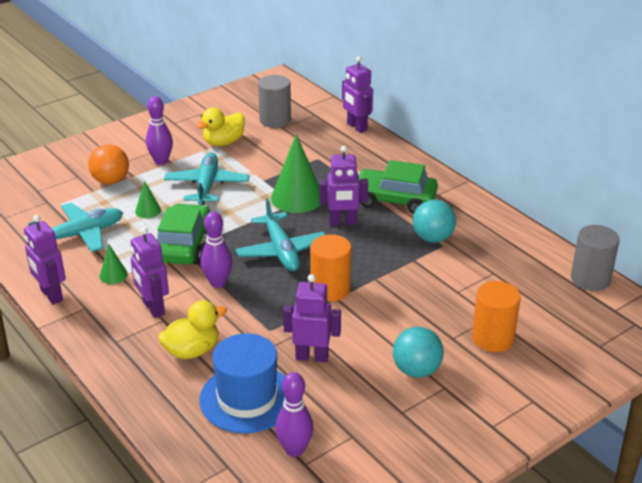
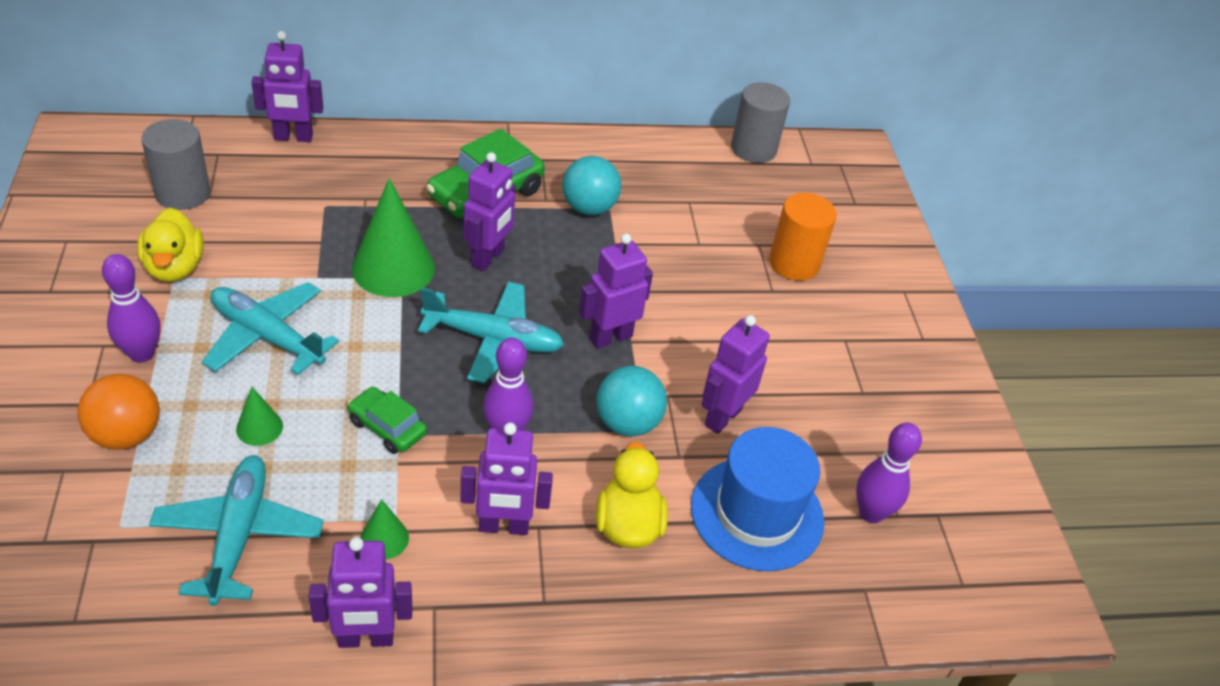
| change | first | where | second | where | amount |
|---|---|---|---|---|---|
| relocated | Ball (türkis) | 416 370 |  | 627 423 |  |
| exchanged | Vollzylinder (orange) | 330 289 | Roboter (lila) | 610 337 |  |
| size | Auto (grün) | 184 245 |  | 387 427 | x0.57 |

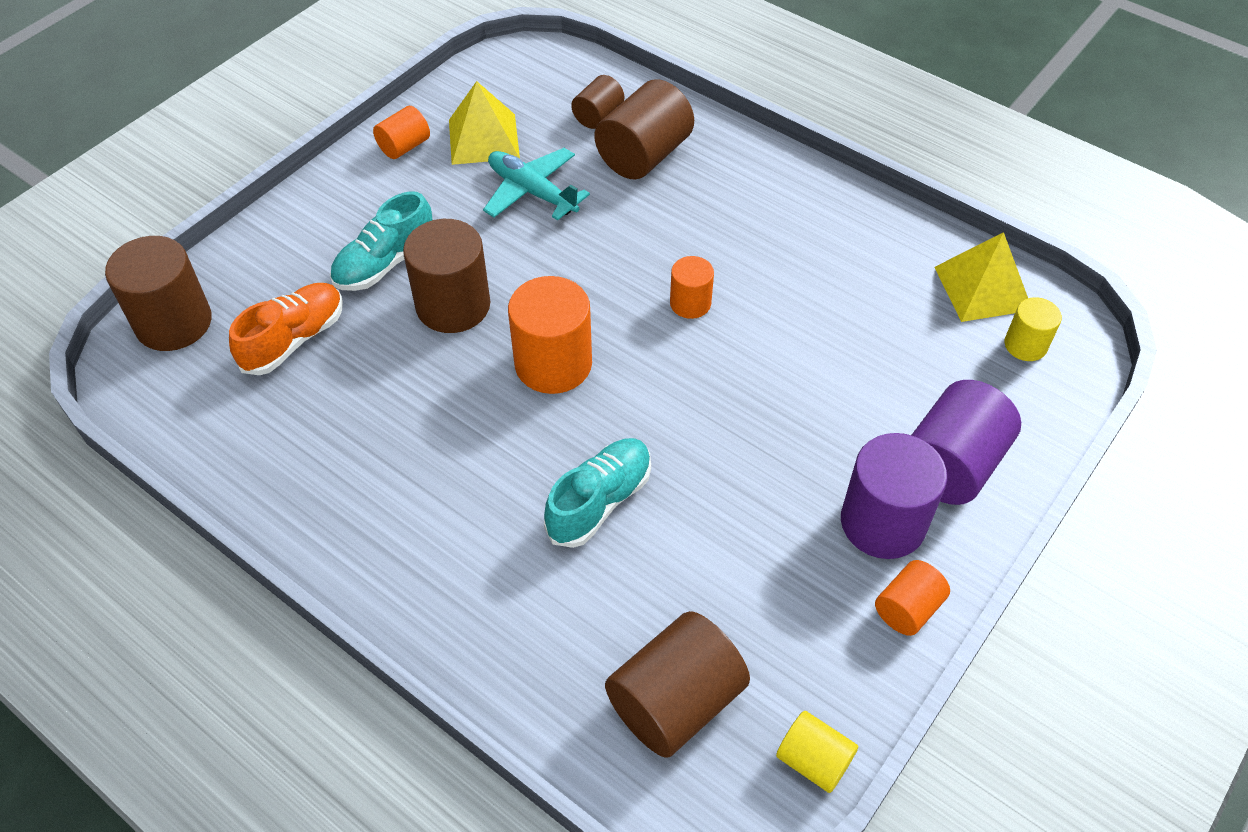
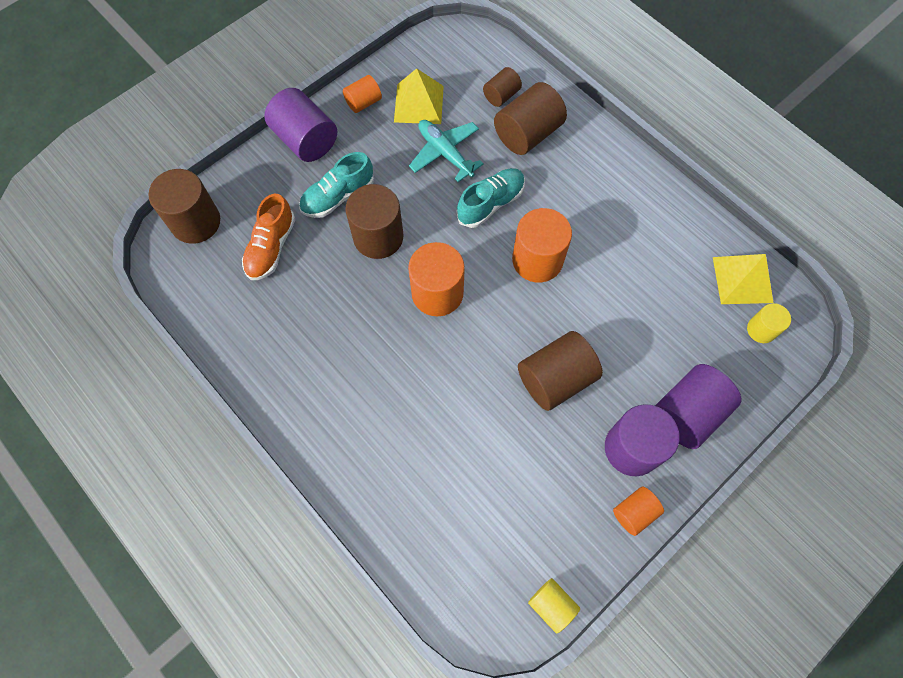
| change | first | where | second | where | amount |
|---|---|---|---|---|---|
| appeared |  |  | Vollzylinder (lila) | 305 140 |  |
| relocated | Schuh (türkis) | 599 501 |  | 490 203 |  |
| relocated | Vollzylinder (braun) | 675 702 |  | 555 379 |  |
| spun | Schuh (orange) | 294 340 |  | 271 247 | 150 degrees clockwise |
| size | Vollzylinder (orange) | 690 303 |  | 537 260 | x1.80 |

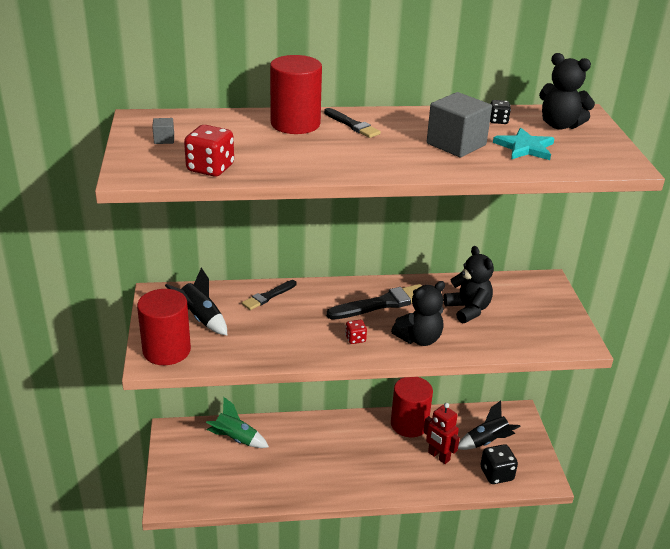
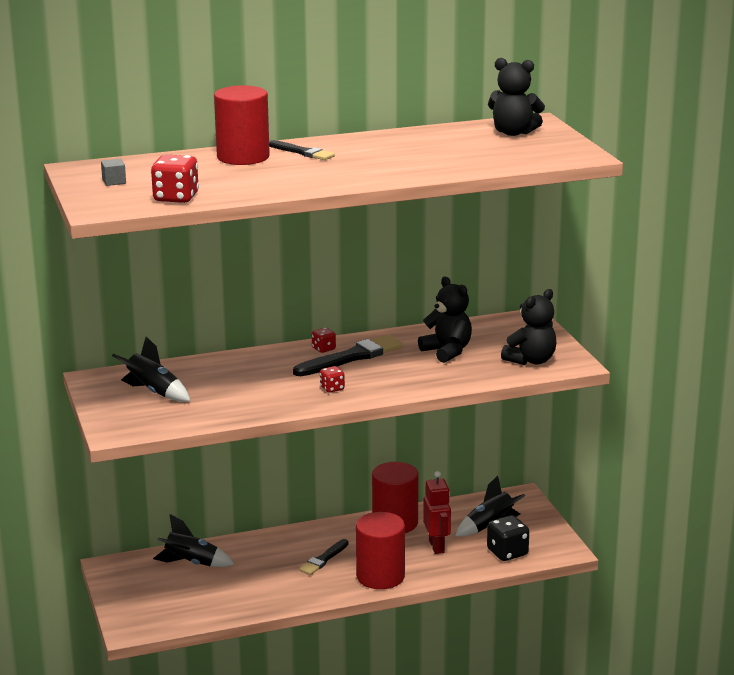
| change | first | where | second | where | amount |
|---|---|---|---|---|---|
| missing | Kubus (grau) | 456 144 |  |  |  |
| missing | Spielwürfel (schwarz) | 498 121 |  |  |  |
| missing | Stern (türkis) | 525 147 |  |  |  |
| appeared |  |  | Spielwürfel (rot) | 323 349 |  |
| relocated | Vollzylinder (rot) | 166 350 |  | 380 576 |  |
| relocated | Pinsel (schwarz) | 268 296 |  | 323 559 |  |
| relocated | Teddybär (schwarz) | 419 339 |  | 531 360 |  |
| colour | Rakete (grün) | 235 439 | Rakete (schwarz) | 191 563 |  |
| spun | Roboter (rot) | 438 456 |  | 437 546 | 135 degrees counterclockwise |

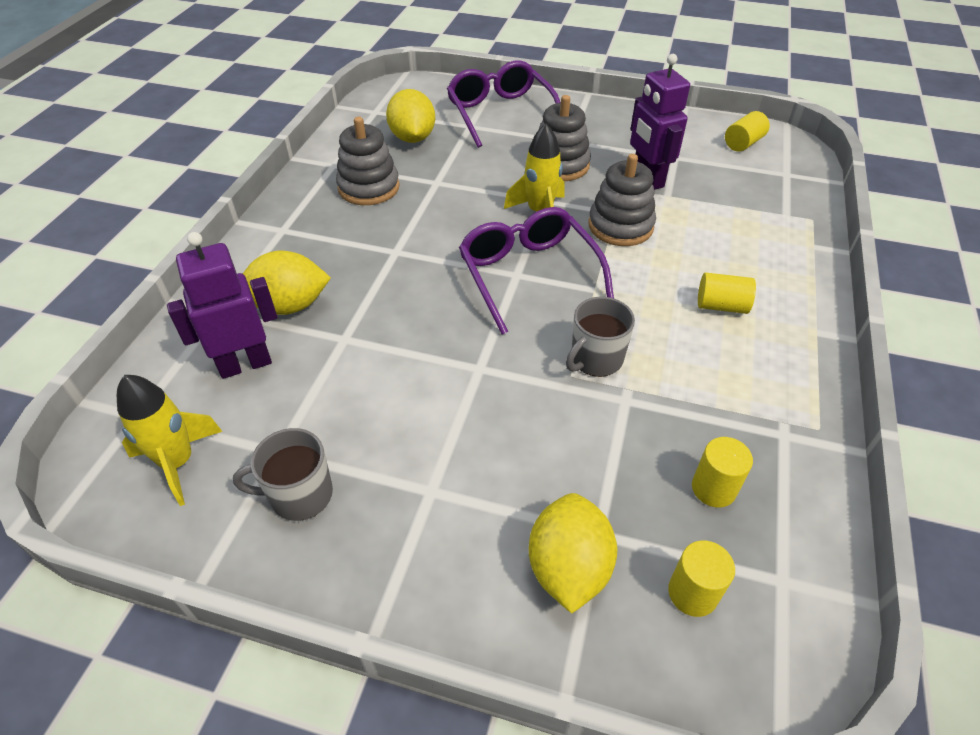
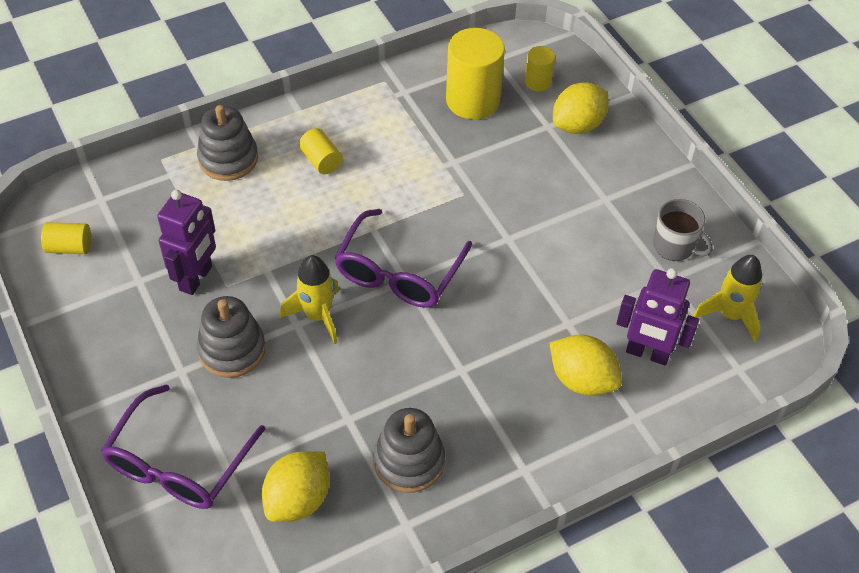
| change | first | where | second | where | amount |
|---|---|---|---|---|---|
| missing | Tasse (grau) | 595 359 |  |  |  |
| relocated | Stapelspielzeug (grau) | 620 226 |  | 228 159 |  |
| size | Vollzylinder (gelb) | 713 488 |  | 472 100 | x1.97 |

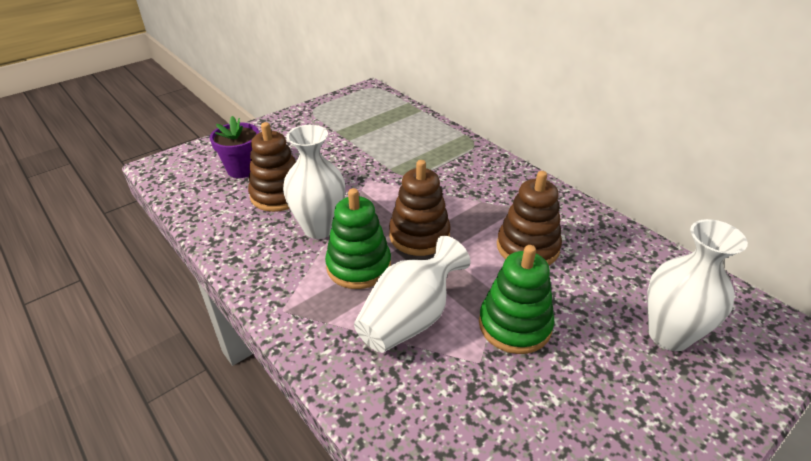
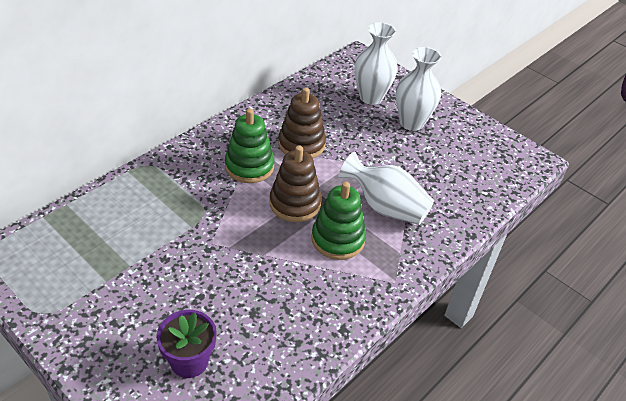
| change | first | where | second | where | amount |
|---|---|---|---|---|---|
| missing | Stapelspielzeug (braun) | 278 195 |  |  |  |
| relocated | Vase (weiß) | 319 228 |  | 411 123 |  |
| relocated | Stapelspielzeug (grün) | 514 325 |  | 249 166 |  |

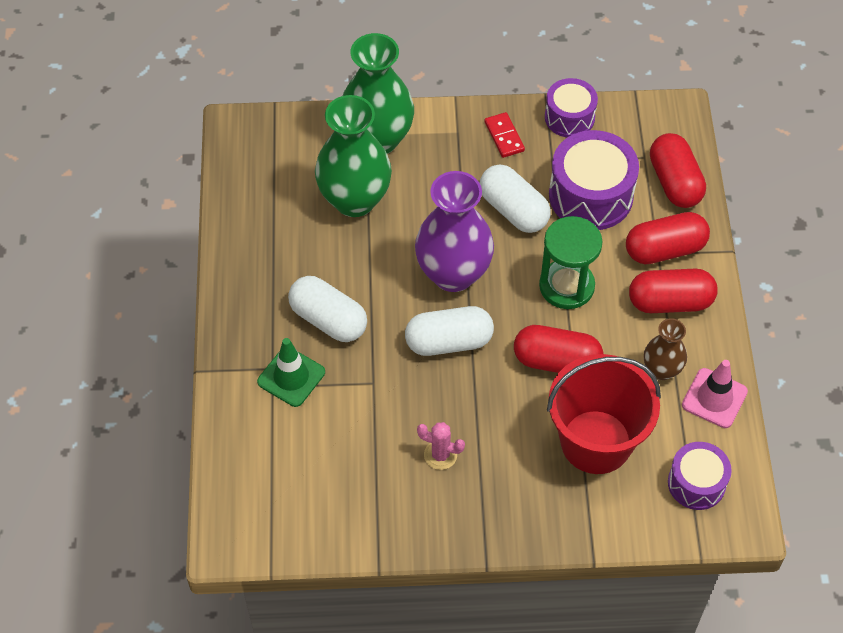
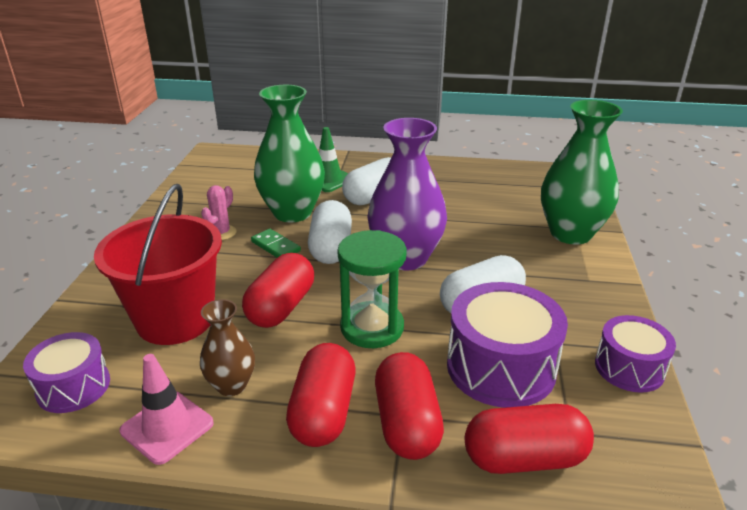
| change | first | where | second | where | amount |
|---|---|---|---|---|---|
| missing | Dominostein (rot) | 504 136 |  |  |  |
| appeared |  |  | Dominostein (grün) | 275 246 |  |
| relocated | Vase (grün) | 355 200 |  | 292 212 |  |

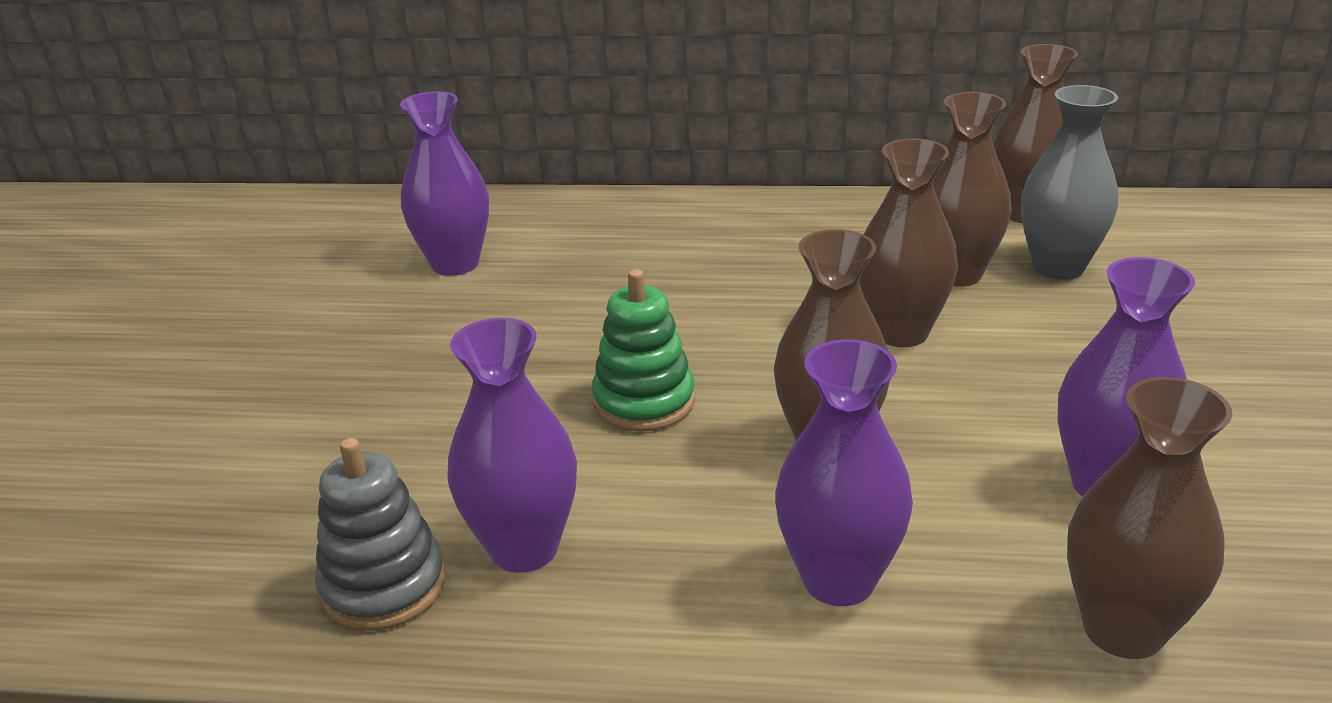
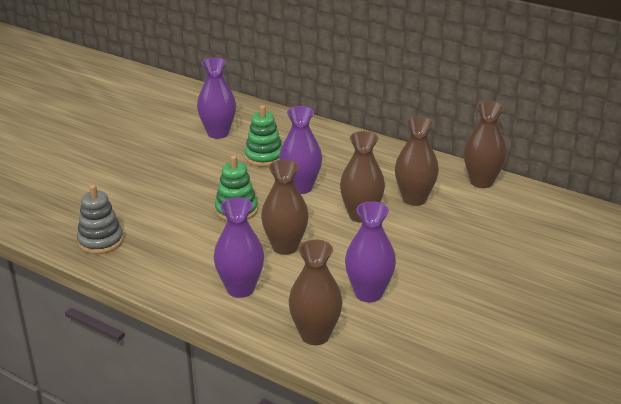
| change | first | where | second | where | amount |
|---|---|---|---|---|---|
| missing | Vase (grau) | 1058 267 |  |  |  |
| appeared |  |  | Stapelspielzeug (grün) | 264 157 |  |
| relocated | Vase (lila) | 524 548 |  | 300 187 |  |

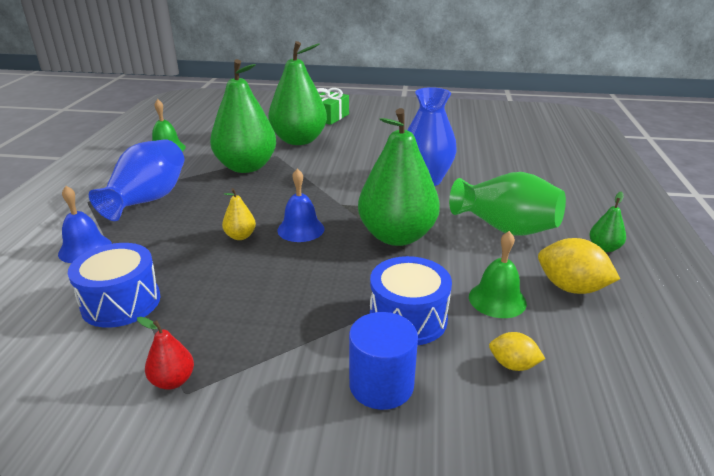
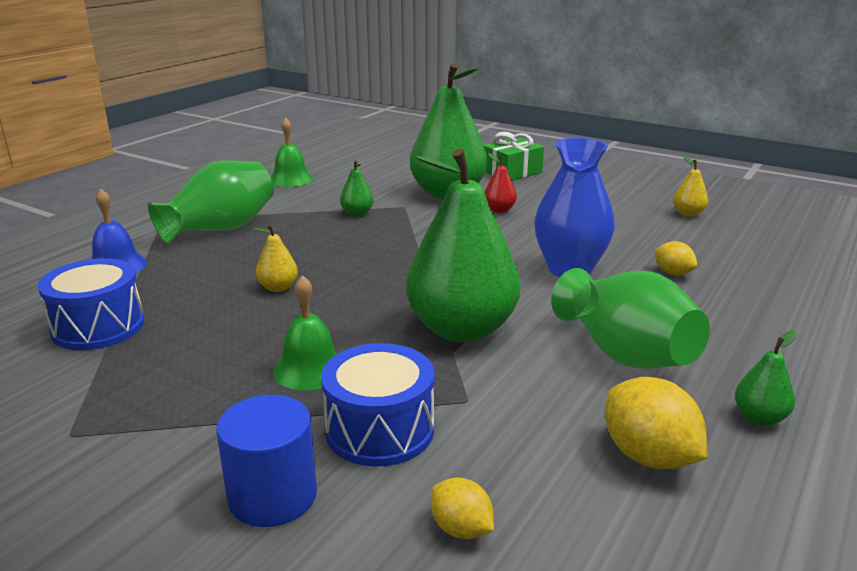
| change | first | where | second | where | amount |
|---|---|---|---|---|---|
| missing | Glocke (blau) | 301 229 |  |  |  |
| appeared |  |  | Zitrone (gelb) | 673 273 |  |
| appeared |  |  | Birne (gelb) | 688 214 |  |
| relocated | Birne (rot) | 173 381 |  | 499 210 |  |
| relocated | Glocke (grün) | 497 299 |  | 310 369 |  |
| colour | Vase (blau) | 147 200 | Vase (grün) | 220 229 |  |
| size | Birne (grün) | 246 167 |  | 357 213 | x0.41 |

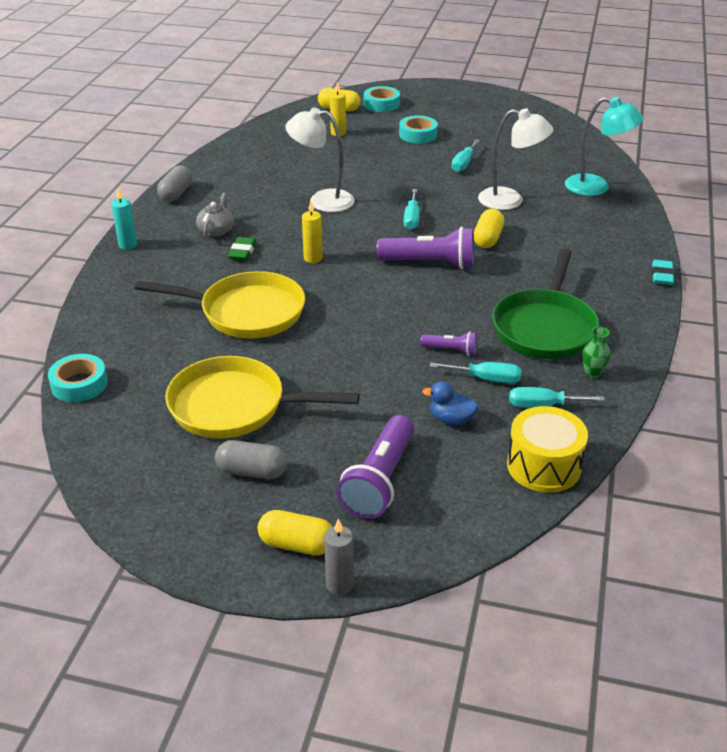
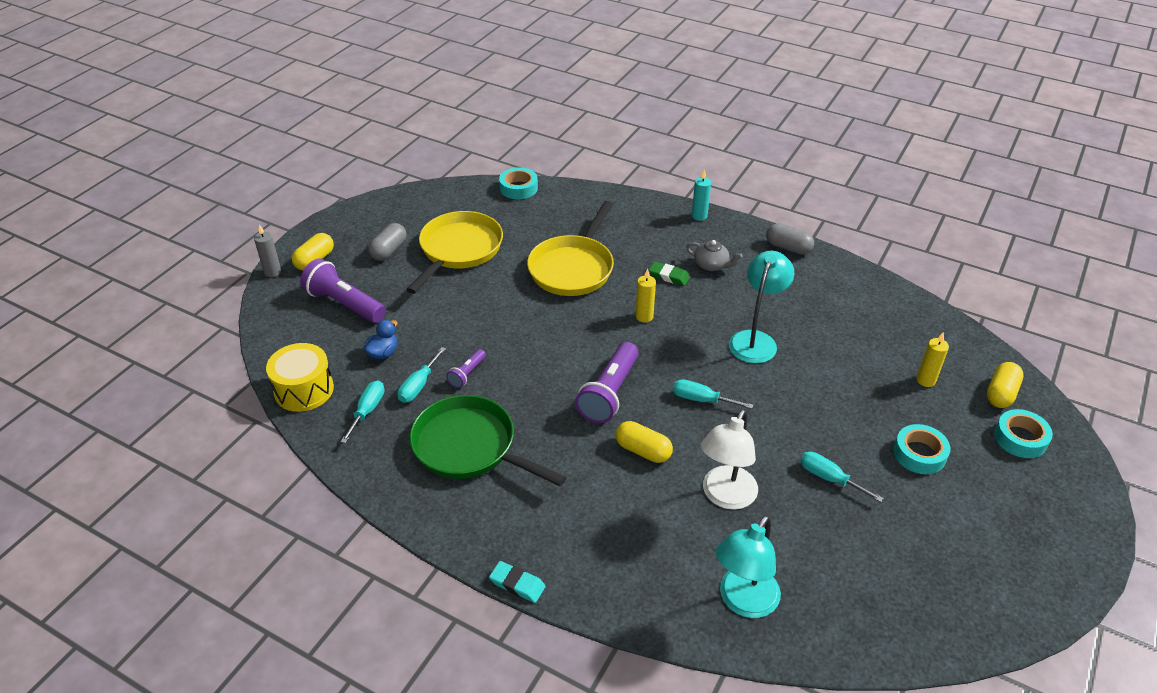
| change | first | where | second | where | amount |
|---|---|---|---|---|---|
| missing | Vase (grün) | 592 373 |  |  |  |
| colour | Lampe (weiß) | 322 200 | Lampe (türkis) | 756 340 |  |

